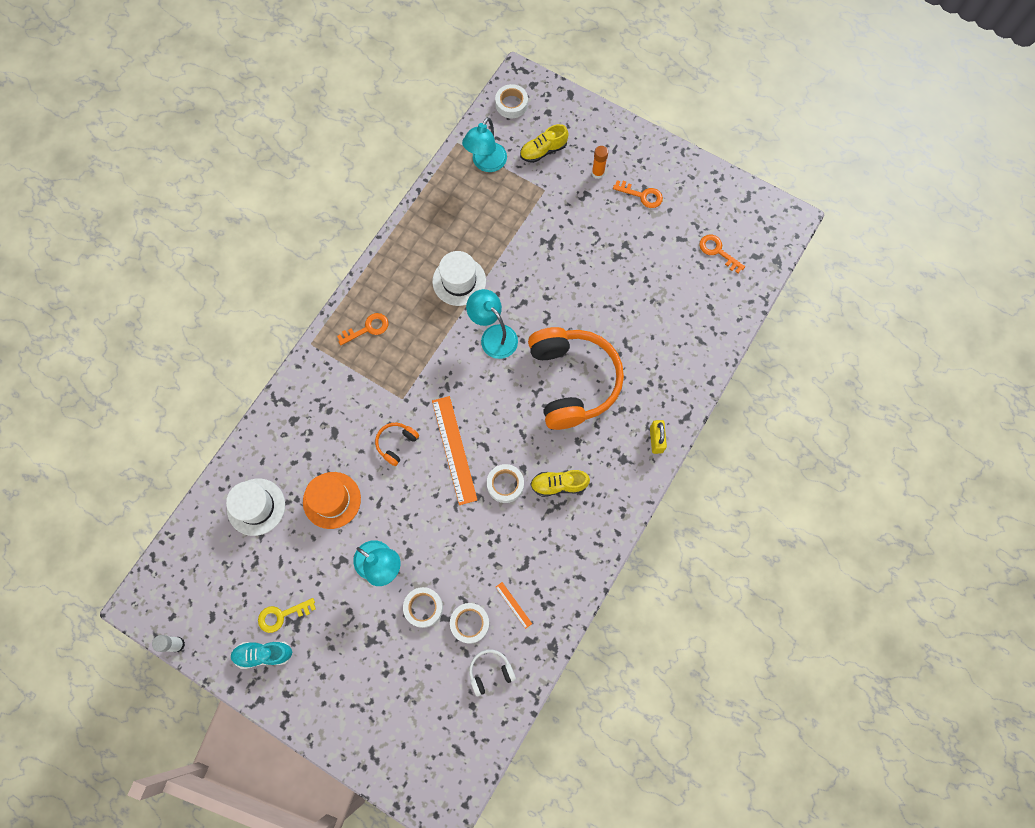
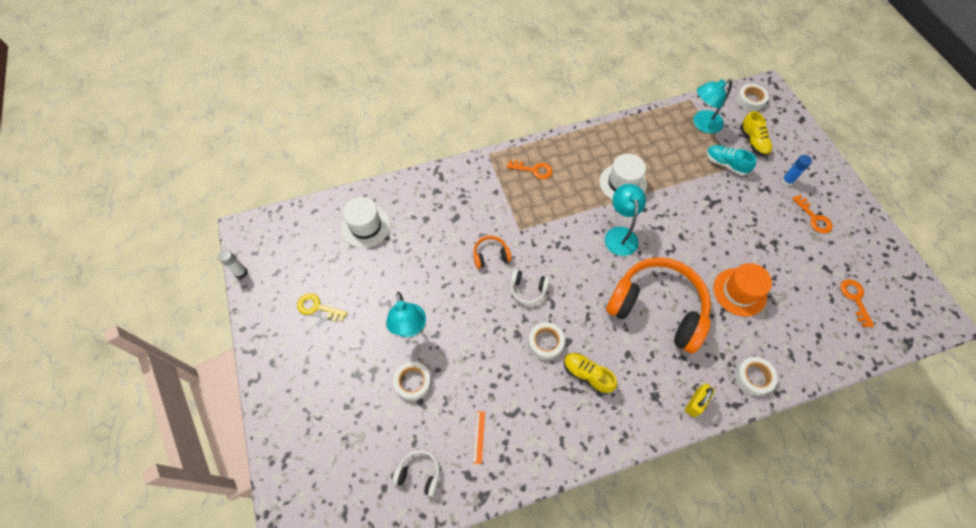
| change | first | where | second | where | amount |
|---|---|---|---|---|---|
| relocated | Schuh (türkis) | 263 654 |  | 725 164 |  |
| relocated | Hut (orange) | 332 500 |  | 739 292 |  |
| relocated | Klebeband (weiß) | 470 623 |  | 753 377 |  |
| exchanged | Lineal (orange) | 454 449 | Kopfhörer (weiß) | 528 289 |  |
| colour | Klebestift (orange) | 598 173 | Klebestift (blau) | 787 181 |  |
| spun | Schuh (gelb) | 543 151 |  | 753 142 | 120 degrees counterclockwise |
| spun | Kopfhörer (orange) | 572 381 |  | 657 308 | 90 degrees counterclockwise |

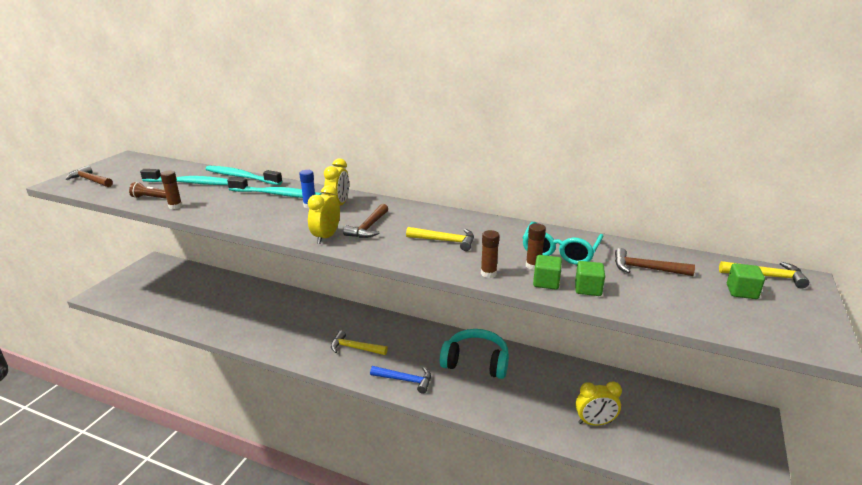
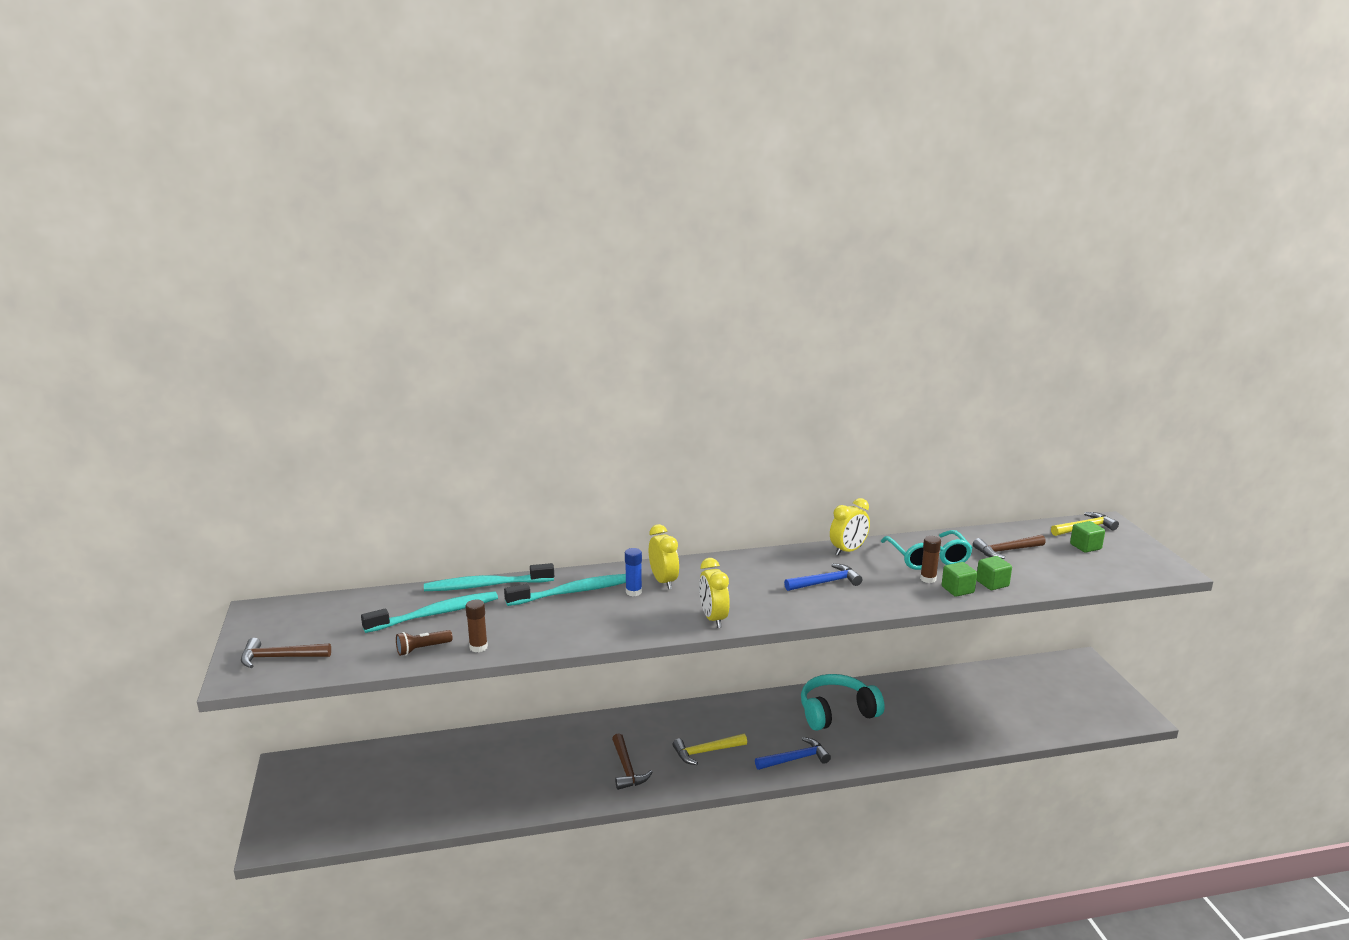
| change | first | where | second | where | amount |
|---|---|---|---|---|---|
| missing | Klebestift (braun) | 488 273 |  |  |  |
| relocated | Hammer (braun) | 369 227 |  | 627 769 |  |
| relocated | Wecker (gelb) | 594 422 |  | 848 551 |  |
| colour | Hammer (gelb) | 445 241 | Hammer (blau) | 826 582 |  |

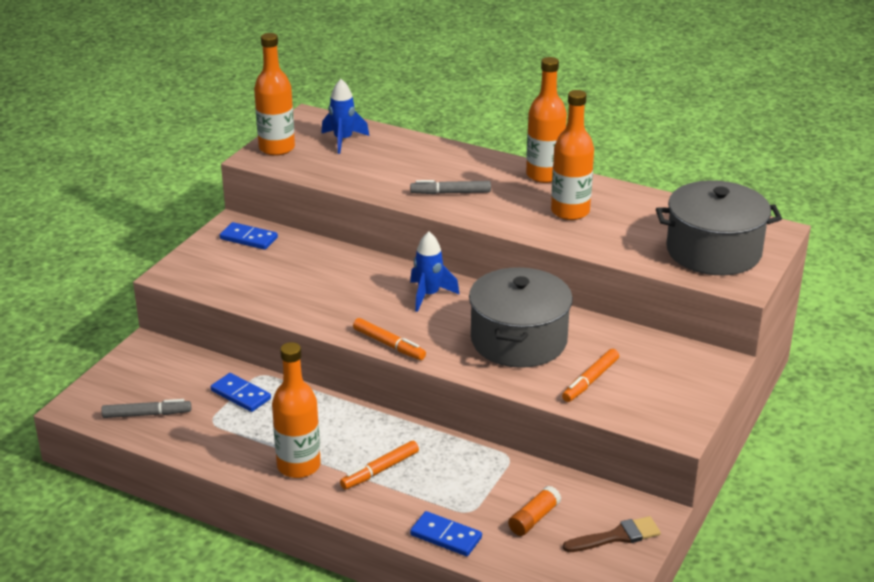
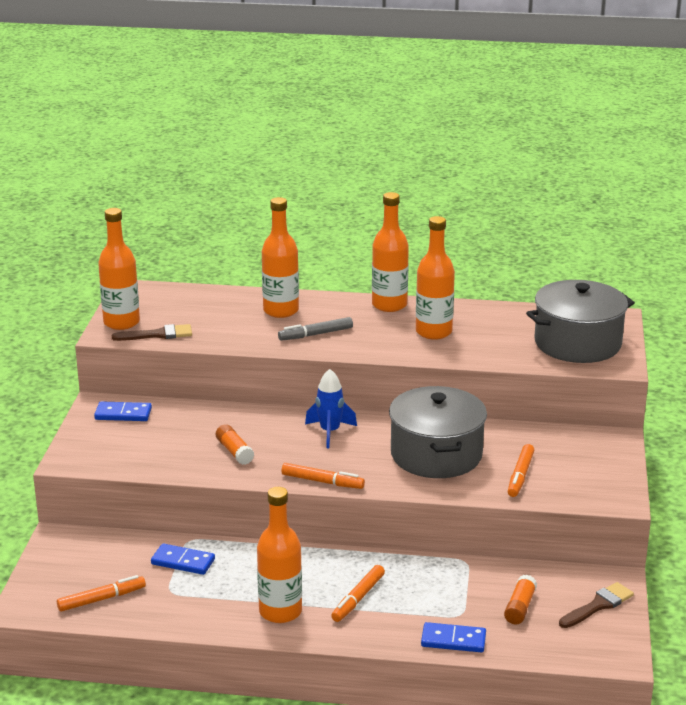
| change | first | where | second | where | amount |
|---|---|---|---|---|---|
| missing | Rakete (blau) | 343 140 |  |  |  |
| appeared |  |  | Pinsel (braun) | 158 335 |  |
| appeared |  |  | Klebestift (orange) | 234 452 |  |
| appeared |  |  | Flasche (orange) | 281 311 |  |
| colour | Filzstift (grau) | 147 414 | Filzstift (orange) | 101 599 |  |

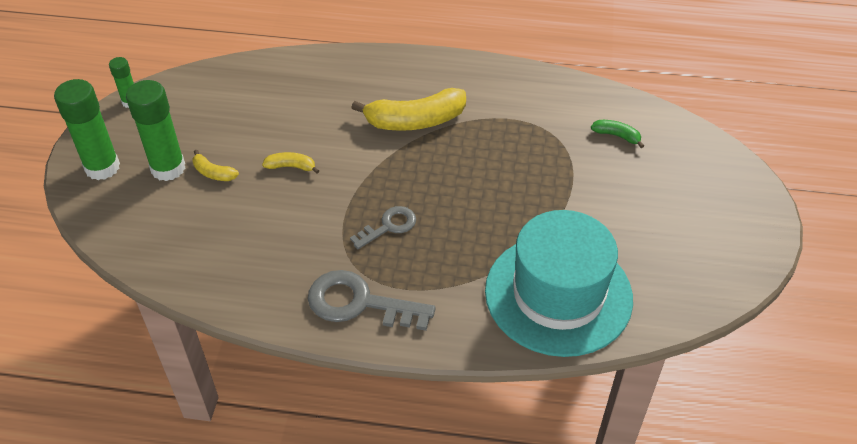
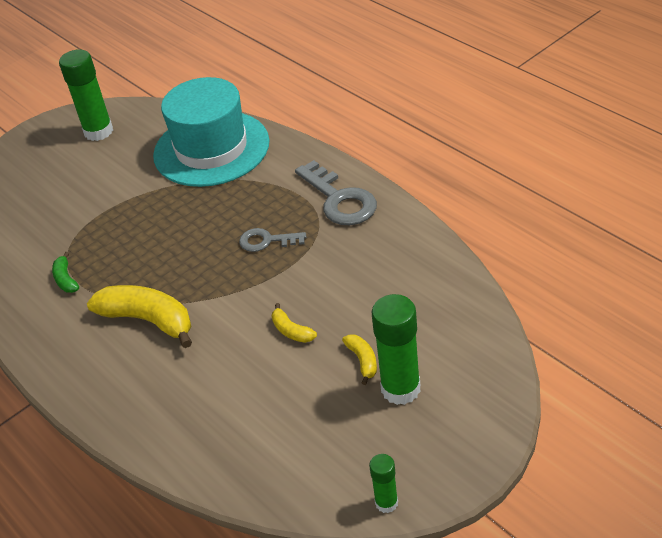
| change | first | where | second | where | amount |
|---|---|---|---|---|---|
| relocated | Klebestift (grün) | 102 167 |  | 98 131 |  |
| relocated | Banane (grün) | 617 136 |  | 66 279 |  |

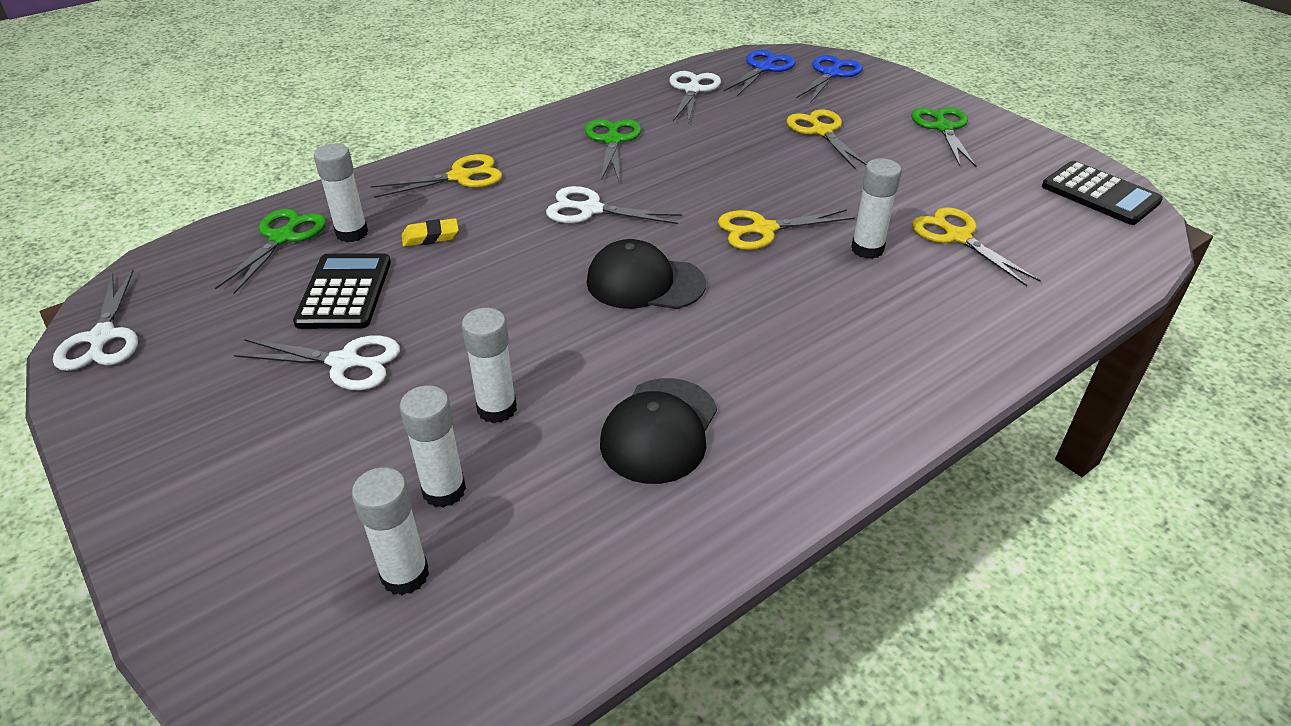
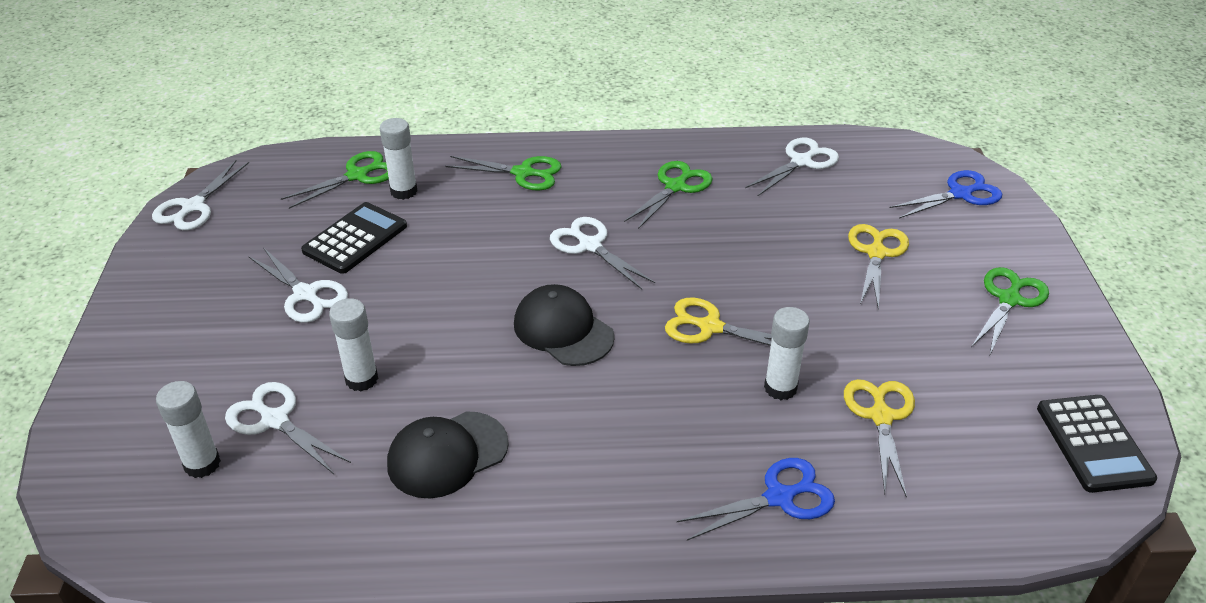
| change | first | where | second | where | amount |
|---|---|---|---|---|---|
| missing | Radiergummi (gelb) | 430 237 |  |  |  |
| relocated | Schere (blau) | 763 68 |  | 779 497 |  |
| exchanged | Klebestift (weiß) | 444 490 | Schere (weiß) | 275 420 |  |
| colour | Schere (gelb) | 460 177 | Schere (grün) | 523 173 |  |

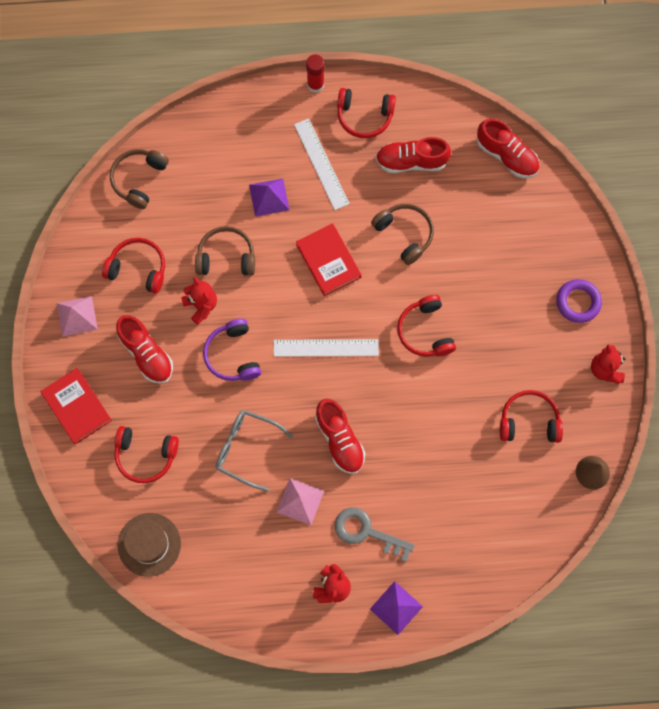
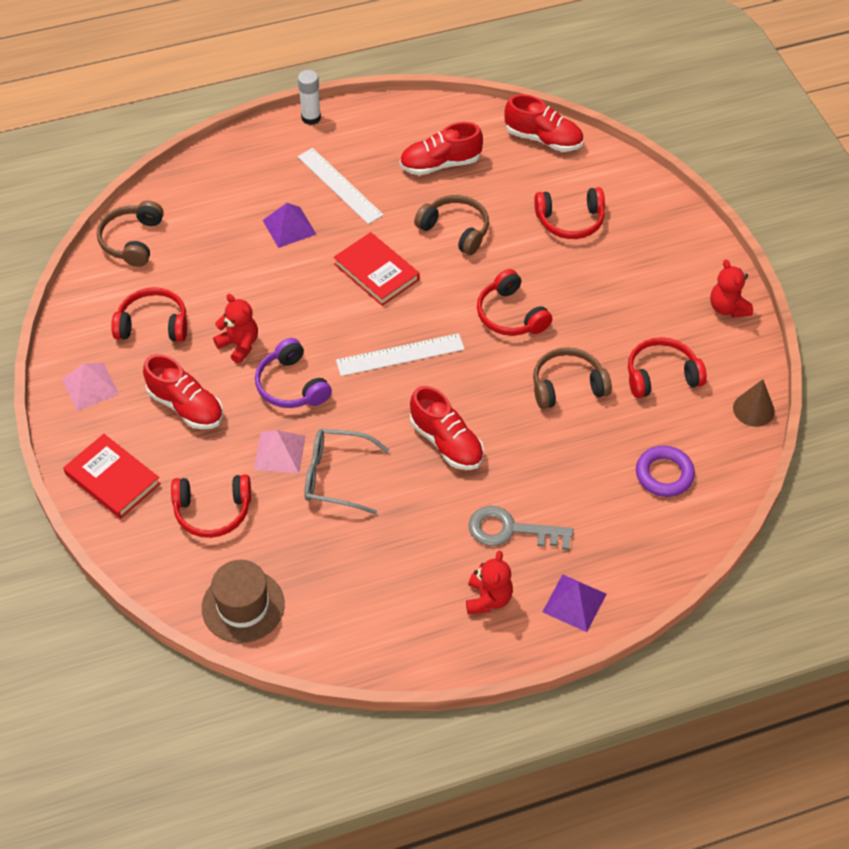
| change | first | where | second | where | amount |
|---|---|---|---|---|---|
| relocated | Kopfhörer (braun) | 226 257 |  | 567 386 |  |
| relocated | Pyramide (rosa) | 300 501 |  | 279 452 |  |
| relocated | Kopfhörer (rot) | 364 116 |  | 570 220 |  |
| relocated | Ring (lila) | 578 302 |  | 664 474 |  |
| colour | Klebestift (rot) | 315 85 | Klebestift (weiß) | 311 118 |  |

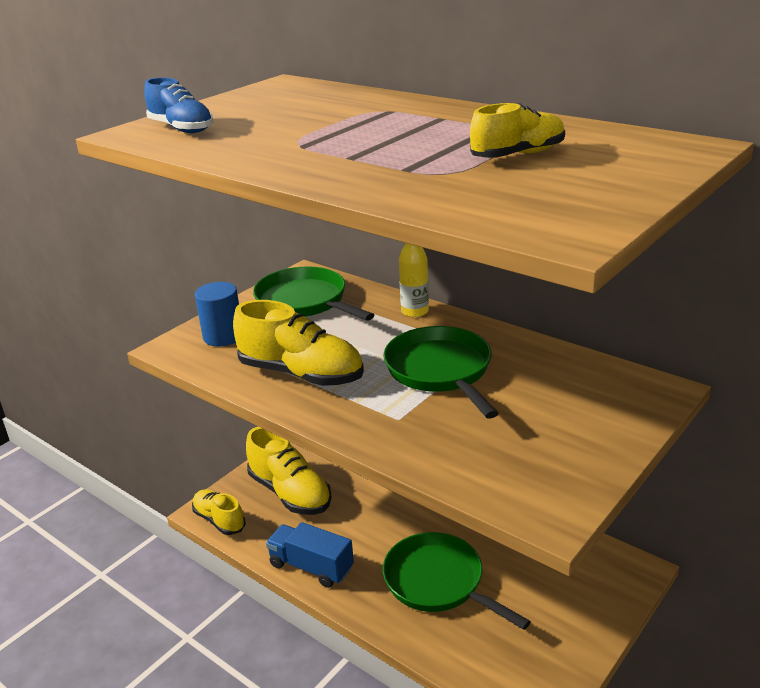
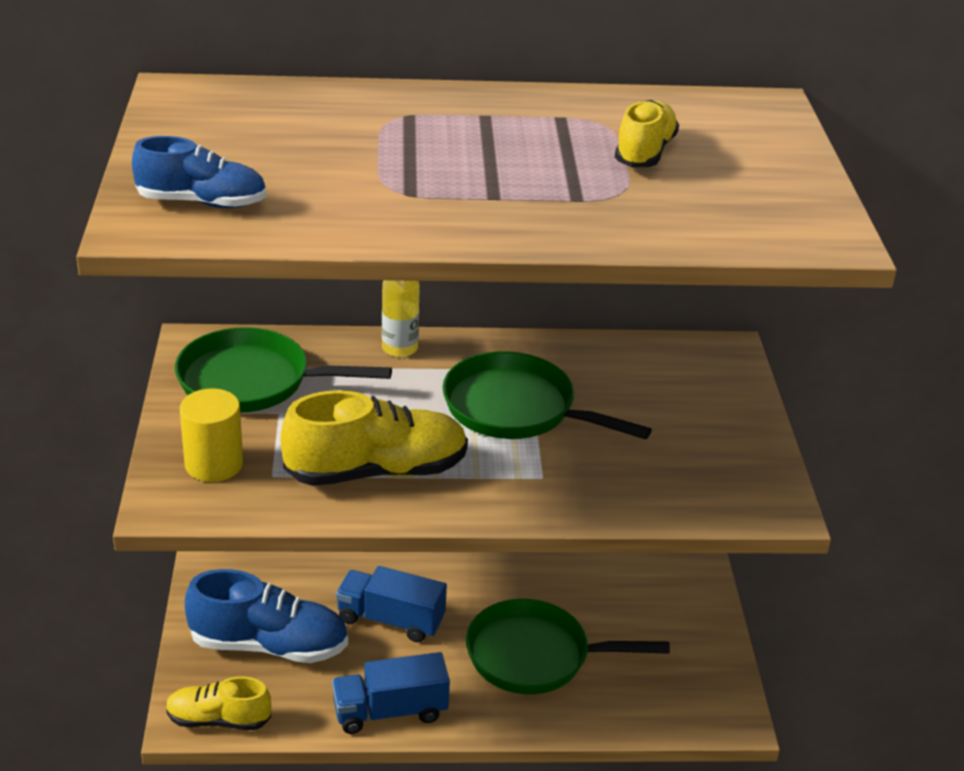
| change | first | where | second | where | amount |
|---|---|---|---|---|---|
| appeared |  |  | Lastwagen (blau) | 390 620 |  |
| colour | Vollzylinder (blau) | 223 336 | Vollzylinder (gelb) | 214 464 |  |
| colour | Schuh (gelb) | 290 493 | Schuh (blau) | 269 645 |  |

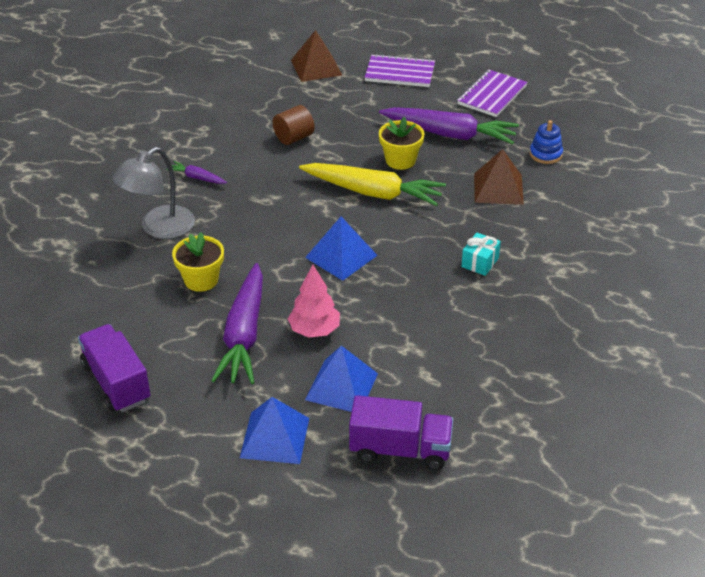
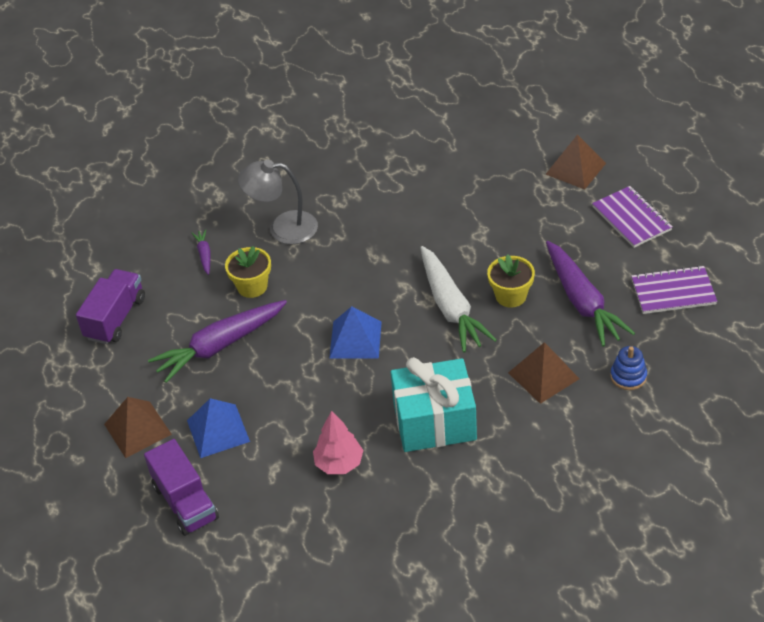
| change | first | where | second | where | amount |
|---|---|---|---|---|---|
| missing | Vollzylinder (braun) | 294 138 |  |  |  |
| relocated | Karotte (lila) | 197 178 |  | 204 255 |  |
| relocated | Baum (rosa) | 314 330 |  | 339 463 |  |
| colour | Pyramide (blau) | 275 437 | Pyramide (braun) | 137 429 |  |
| colour | Karotte (gelb) | 373 192 | Karotte (weiß) | 451 307 |  |
| size | Geschenk (türkis) | 480 262 |  | 434 422 | x2.34 |

